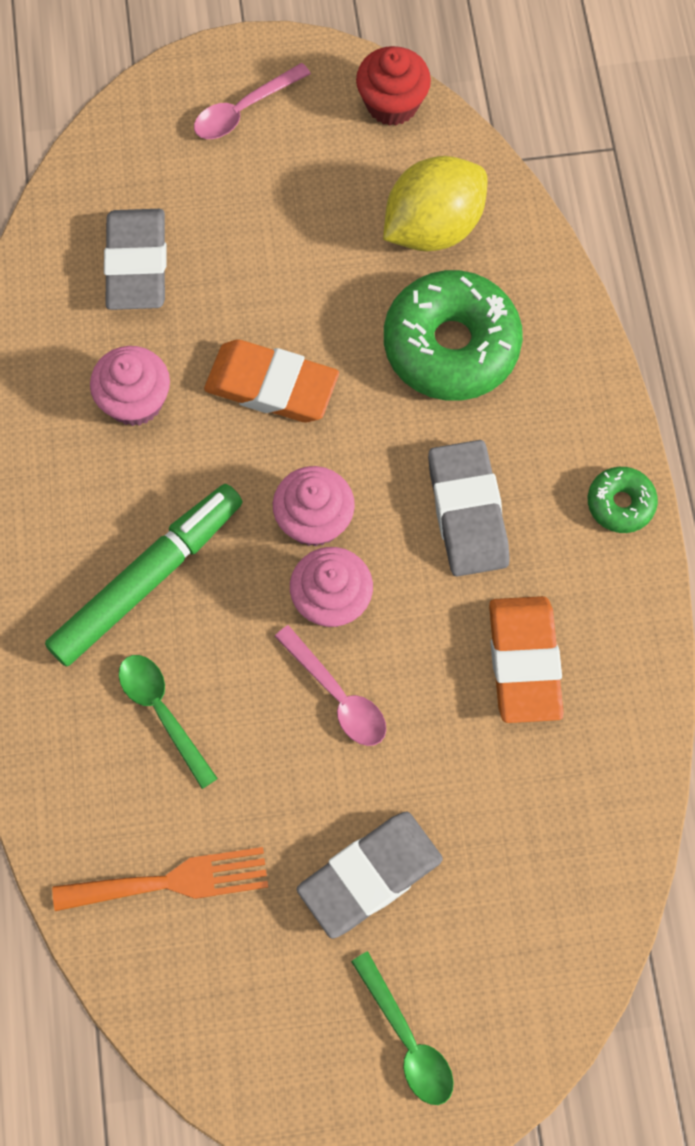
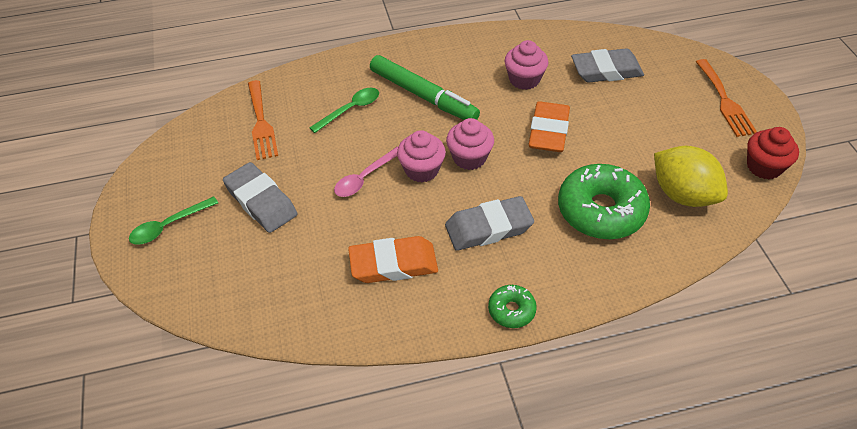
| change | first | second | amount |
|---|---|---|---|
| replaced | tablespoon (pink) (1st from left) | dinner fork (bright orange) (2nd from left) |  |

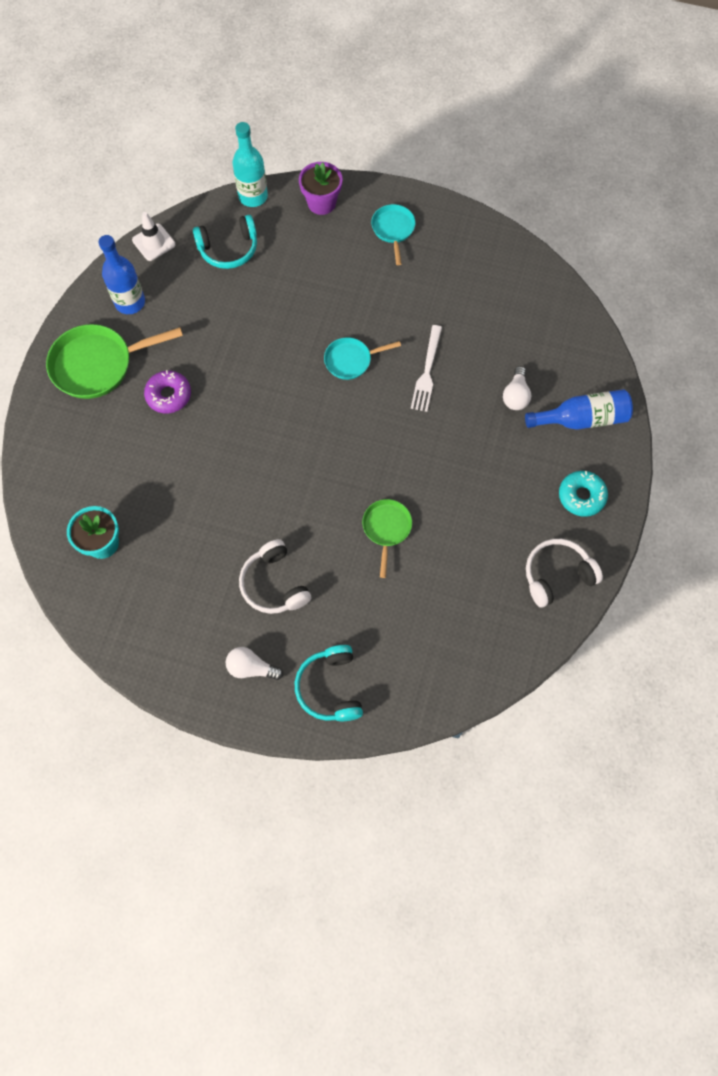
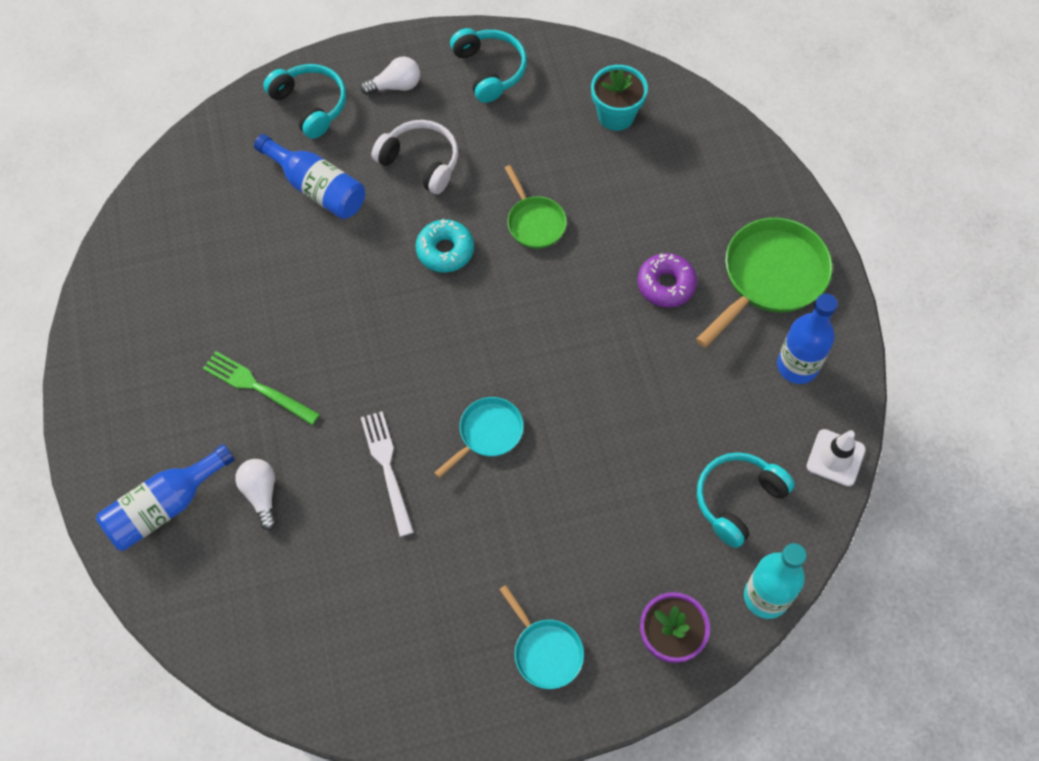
| change | first | second | amount |
|---|---|---|---|
| moved | donut (turquoise) |  |  |
| moved | skillet (green) (2nd from left in the first image) | skillet (green) (1st from left) |  |
| removed | headphones (white) (2nd from left) |  |  |
| added |  | headphones (turquoise) (2nd from left) |  |
| added |  | bottle (blue) (2nd from left) |  |
| added |  | dinner fork (green) |  |

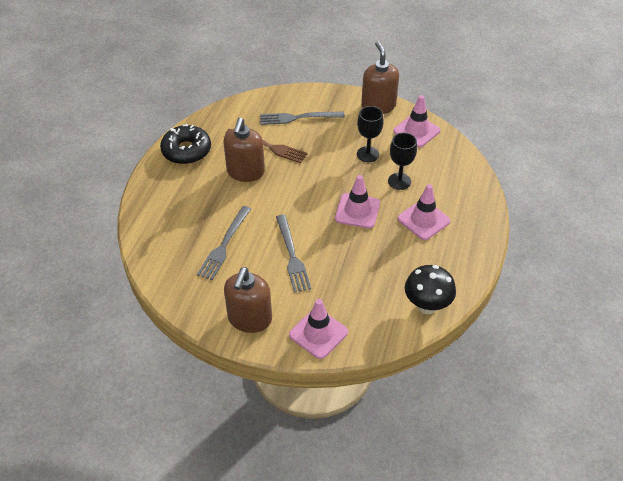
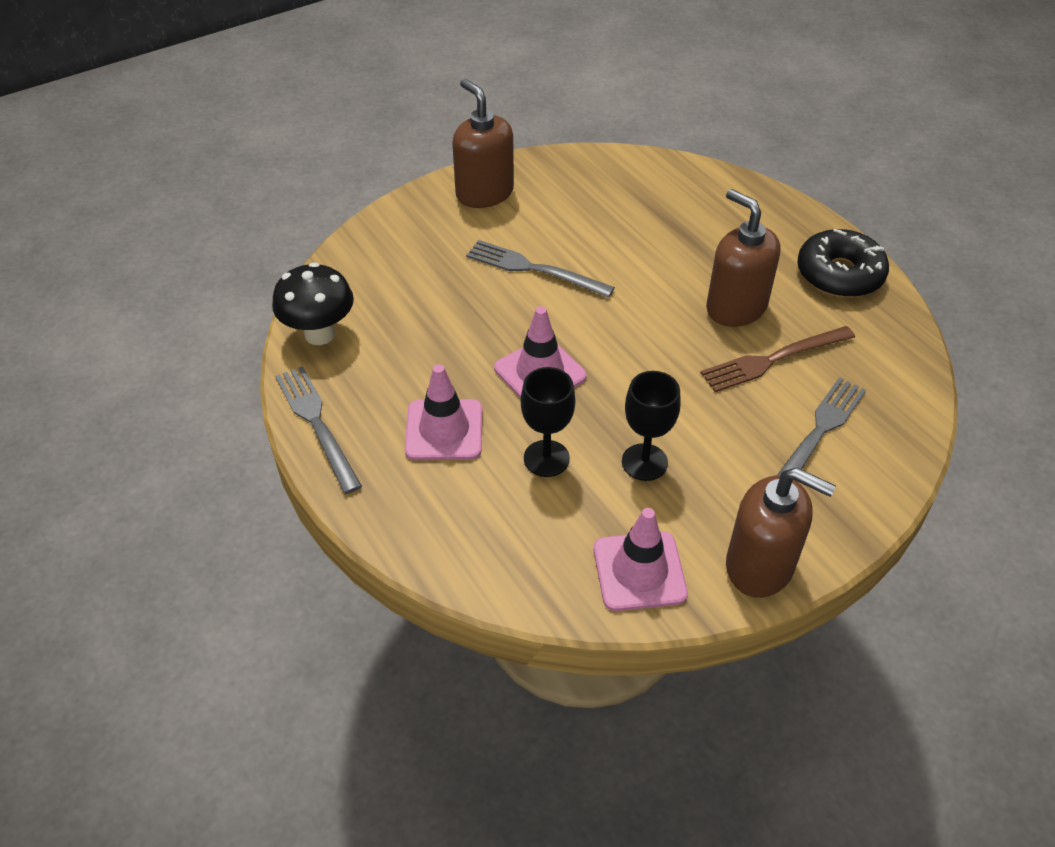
| change | first | second | amount |
|---|---|---|---|
| moved | dinner fork (gray) (1st from left) |  |  |
| removed | traffic cone (pink) (1st from left) |  |  |

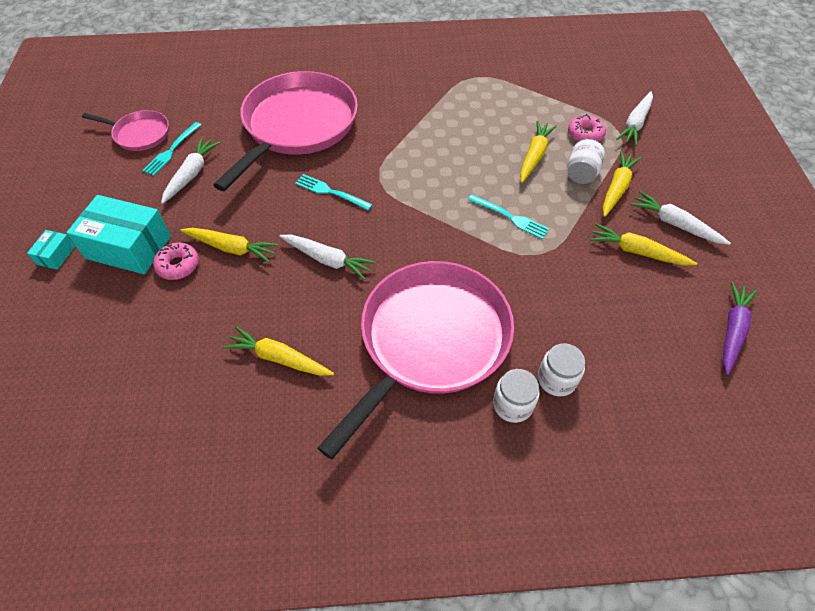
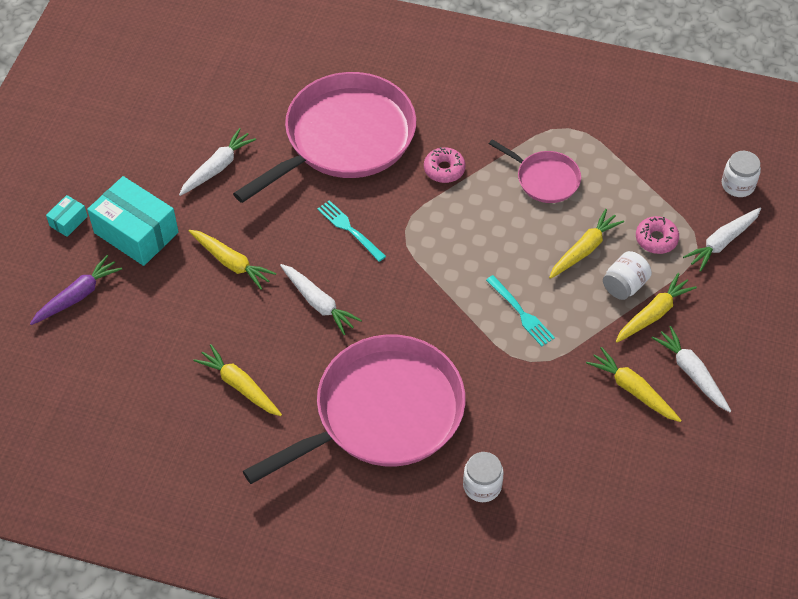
| change | first | second | amount |
|---|---|---|---|
| moved | skillet (pink) (1st from left in the first image) | skillet (pink) (3rd from left) |  |
| removed | dinner fork (turquoise) (1st from left) |  |  |
| moved | donut (pink) (1st from left) |  |  |
| moved | carrot (royal purple) |  |  |
| moved | jam jar (white) (1st from left in the first image) | jam jar (white) (3rd from left) |  |

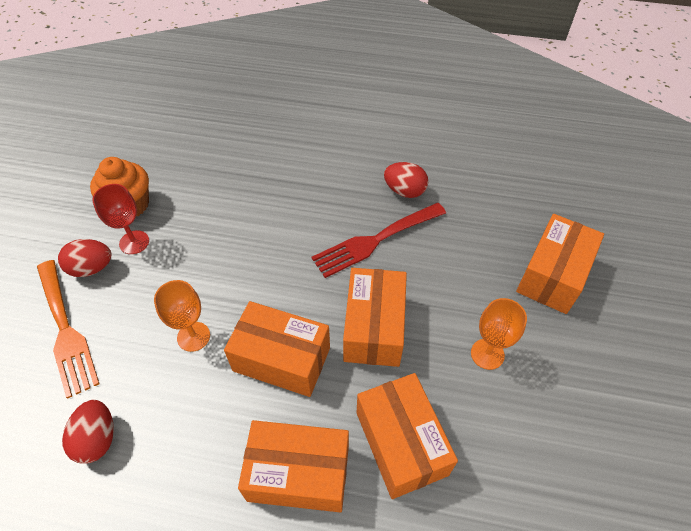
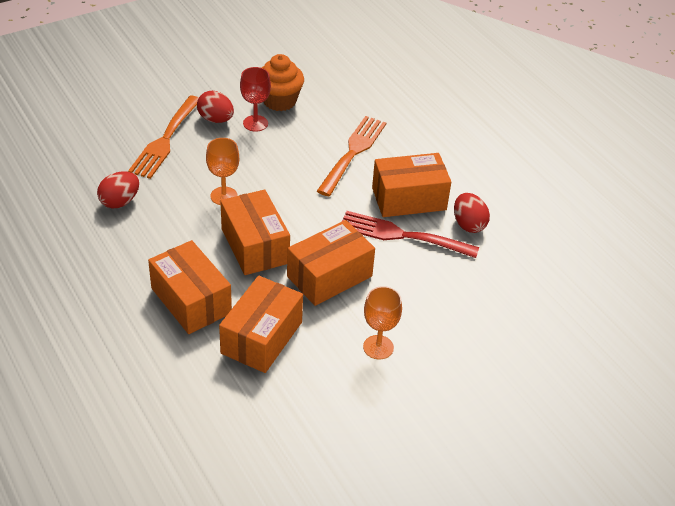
| change | first | second | amount |
|---|---|---|---|
| moved | box (bright orange) (5th from left) |  |  |
| added |  | dinner fork (bright orange) (2nd from left) |  |

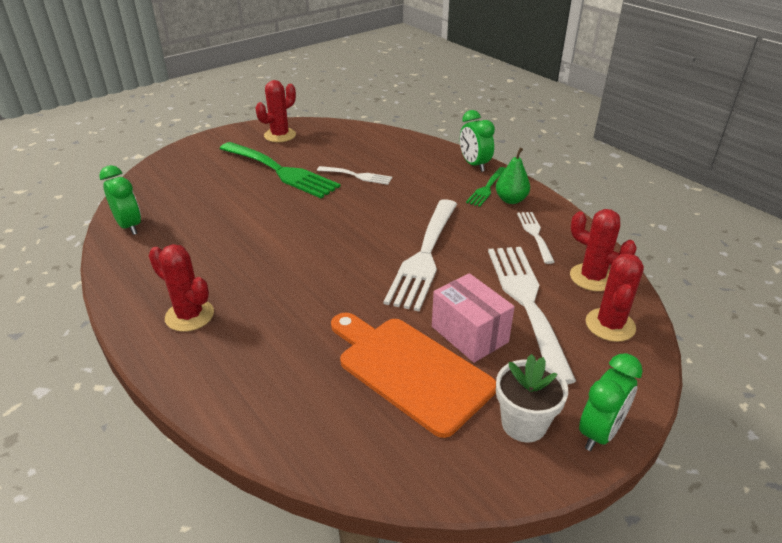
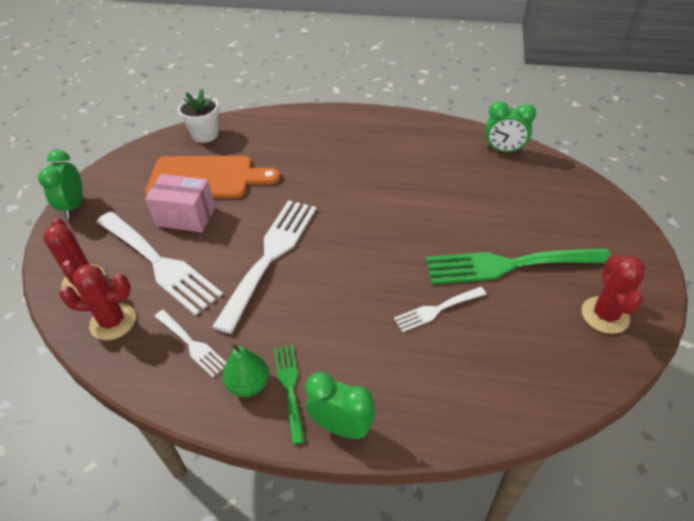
| change | first | second | amount |
|---|---|---|---|
| turned | dinner fork (white) (2nd from left in the first image) | dinner fork (white) (3rd from left) | 45 degrees clockwise |
| removed | cactus (red) (1st from left) |  |  |
| moved | potted plant (white) |  |  |

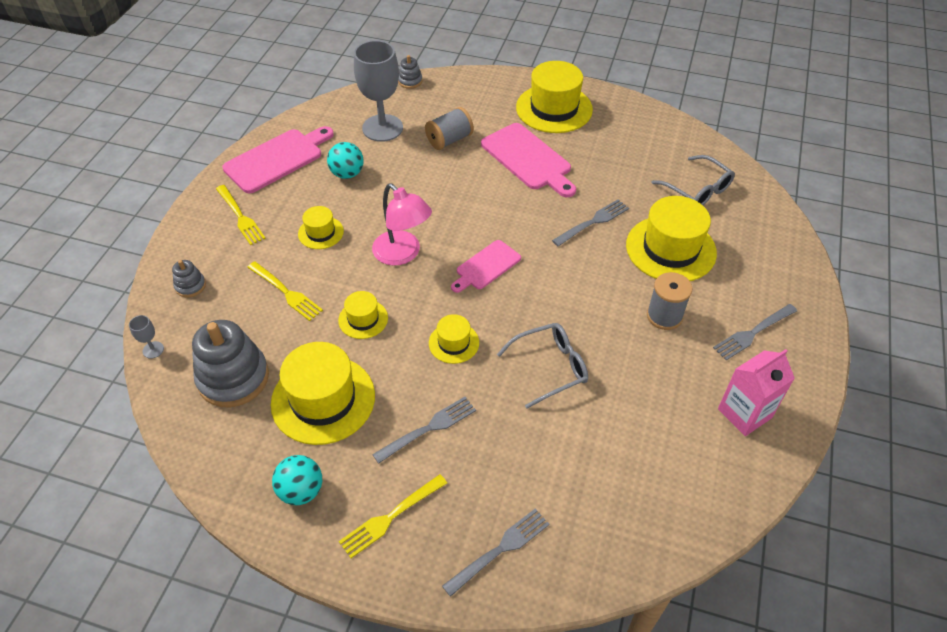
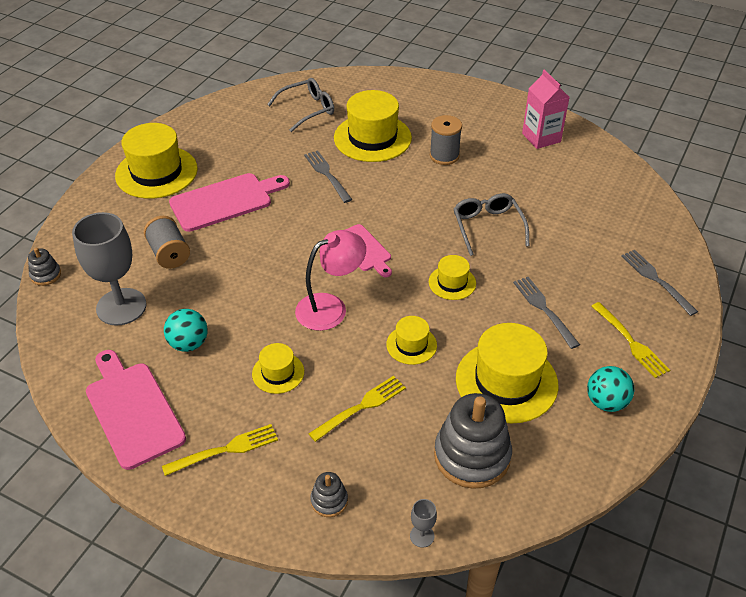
| change | first | second | amount |
|---|---|---|---|
| removed | dinner fork (gray) (4th from left) |  |  |

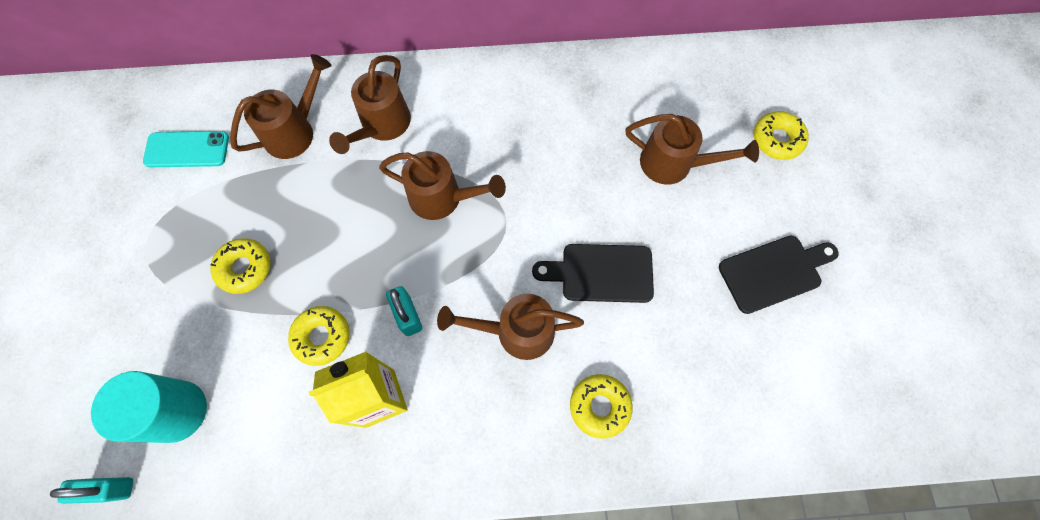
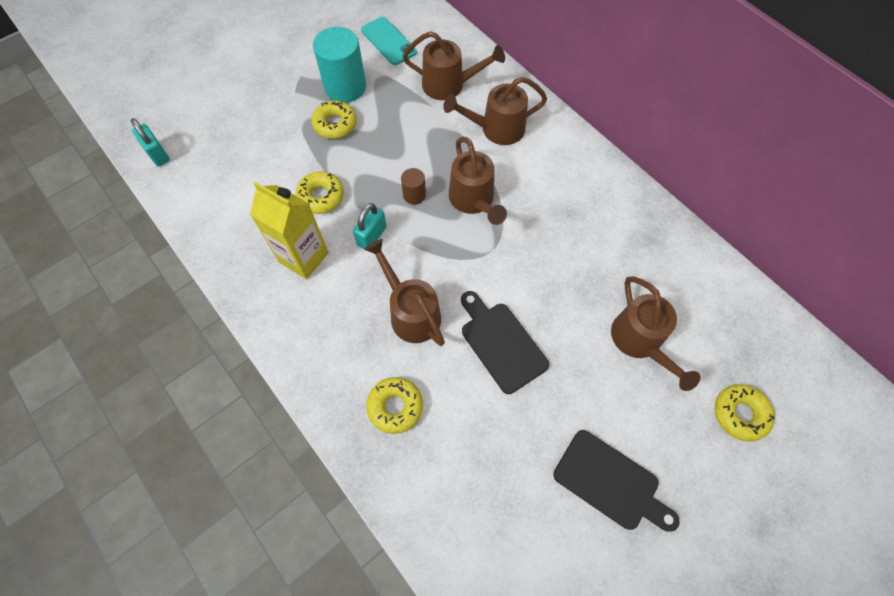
| change | first | second | amount |
|---|---|---|---|
| moved | cylinder shape (turquoise) |  |  |
| added |  | cylinder shape (brown) |  |

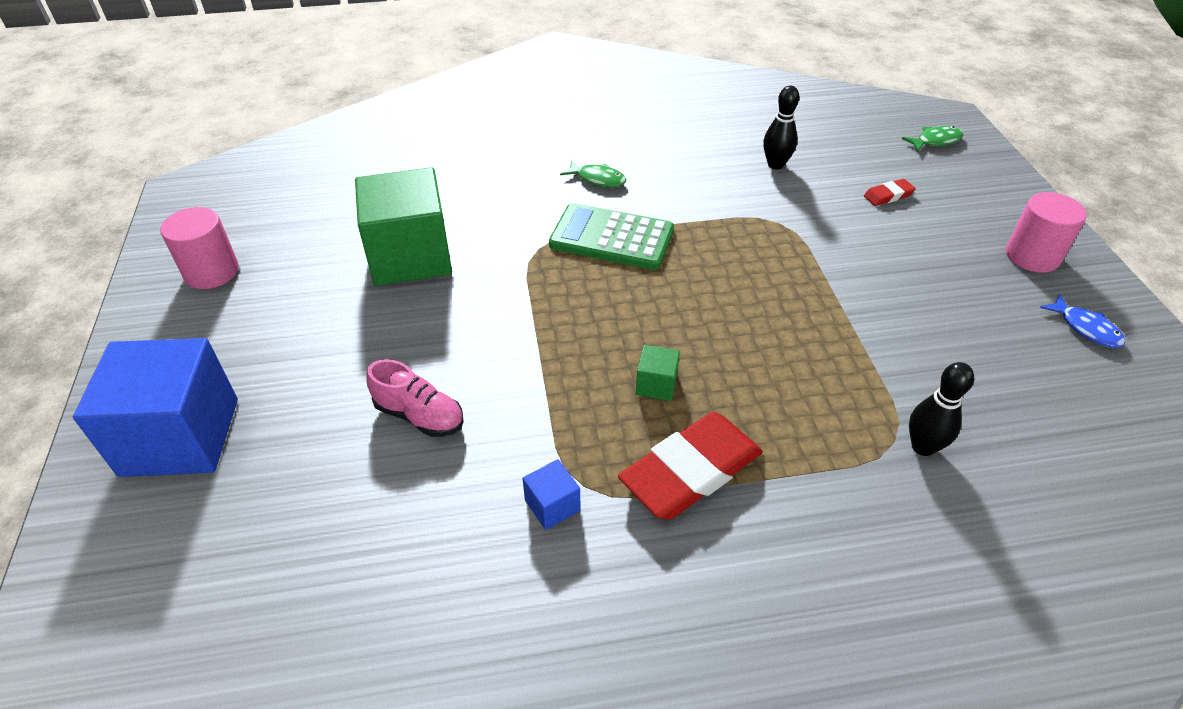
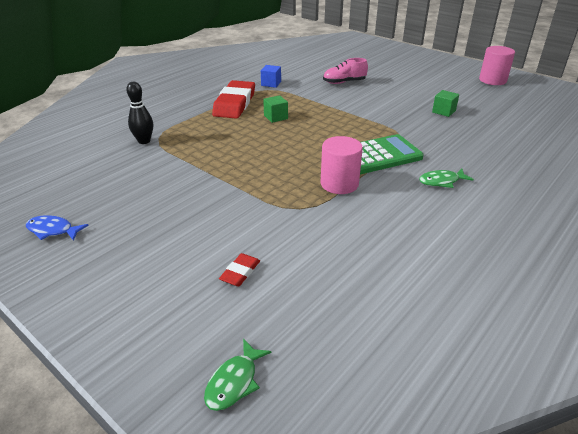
| change | first | second | amount |
|---|---|---|---|
| removed | skittle (jet-black) (1st from left) |  |  |
| resized | cube (green) (1st from left in the first image) | cube (green) (2nd from left) | x0.41 |
| moved | cylinder shape (pink) (2nd from left in the first image) | cylinder shape (pink) (1st from left) |  |
| removed | cube (blue) (1st from left) |  |  |

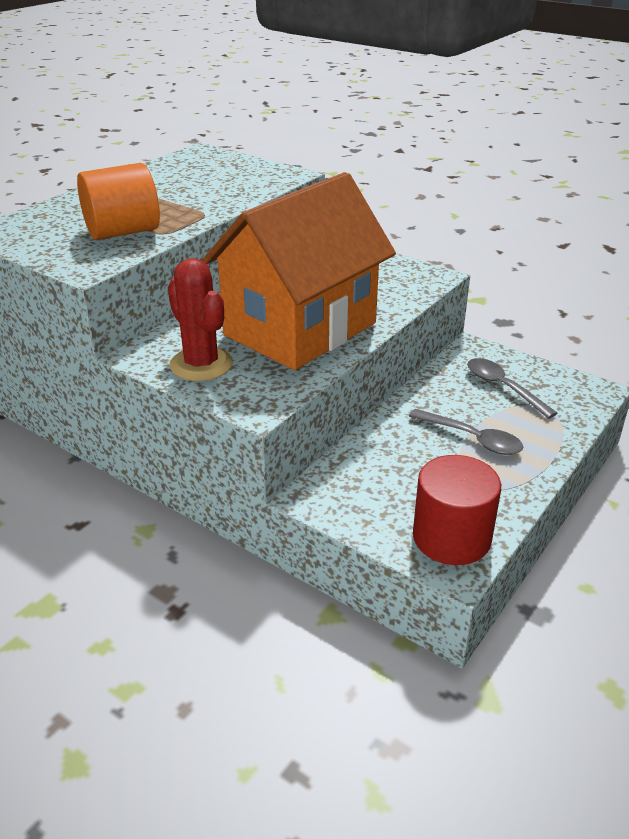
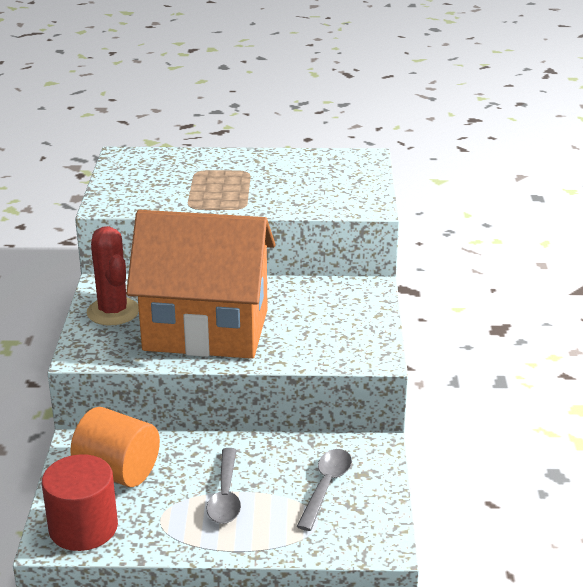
| change | first | second | amount |
|---|---|---|---|
| moved | cylinder shape (bright orange) |  |  |
| turned | cactus (red) |  | 45 degrees counterclockwise |

